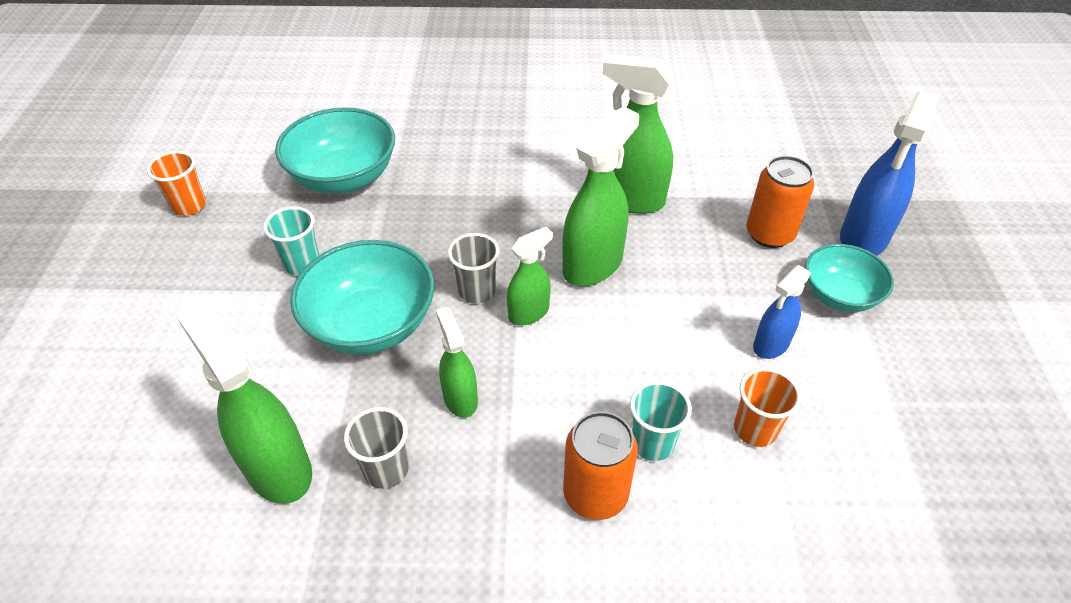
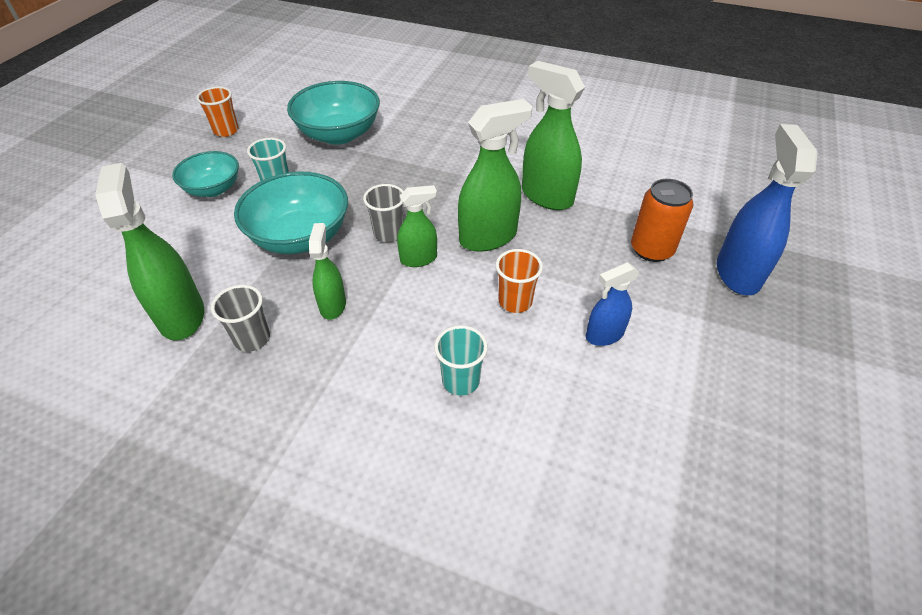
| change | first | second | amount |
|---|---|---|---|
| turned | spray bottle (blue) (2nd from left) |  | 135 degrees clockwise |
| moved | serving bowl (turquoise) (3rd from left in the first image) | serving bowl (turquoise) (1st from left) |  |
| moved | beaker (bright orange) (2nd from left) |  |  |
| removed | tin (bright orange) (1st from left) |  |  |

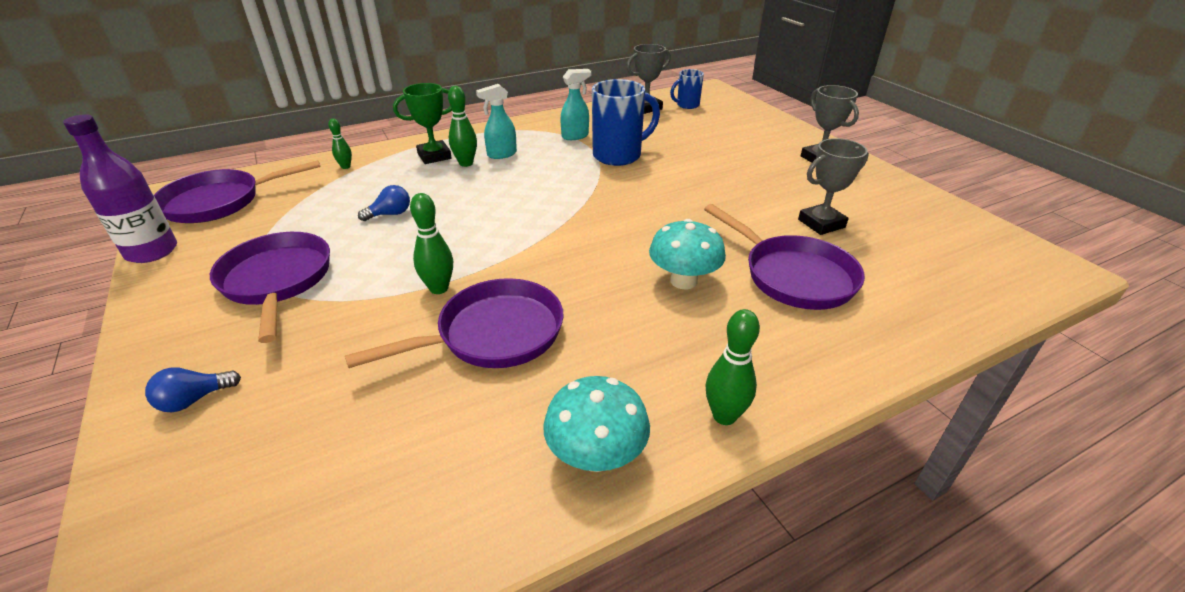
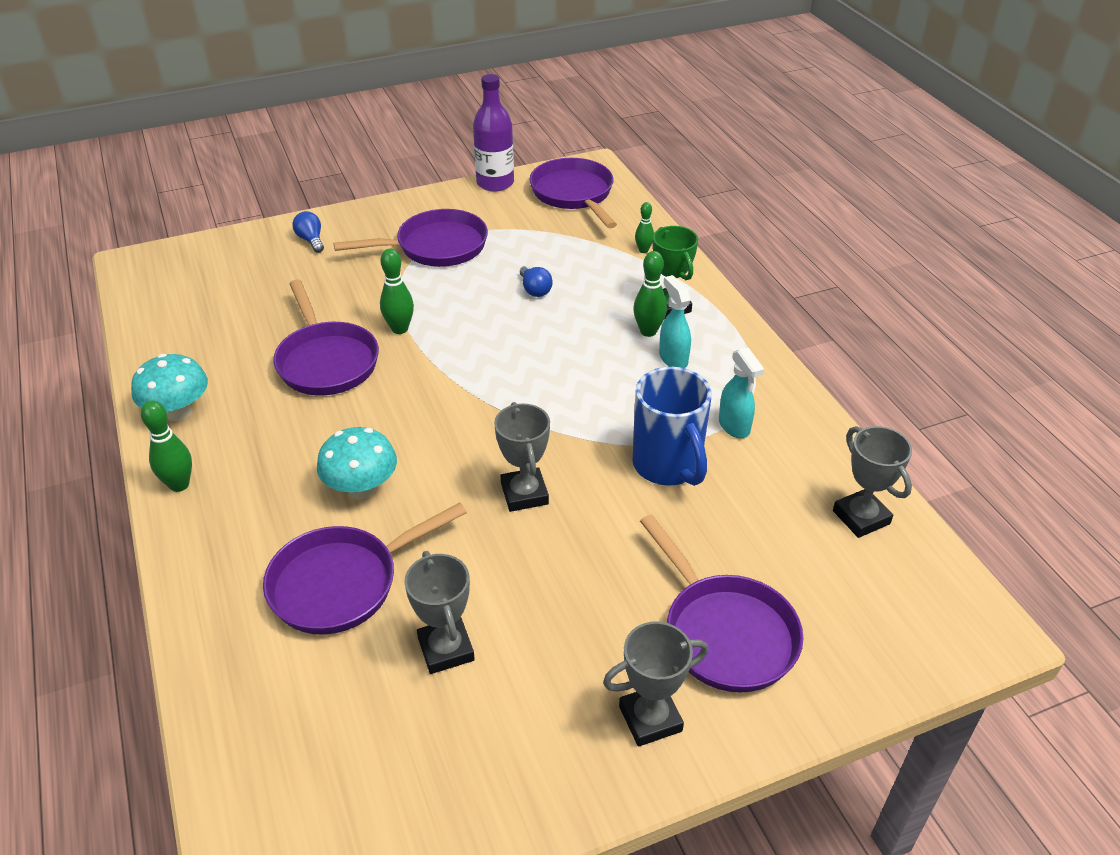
| change | first | second | amount |
|---|---|---|---|
| removed | tea mug (blue) (2nd from left) |  |  |
| added |  | award cup (gray) (2nd from left) |  |
| added |  | skillet (royal purple) (5th from left) |  |

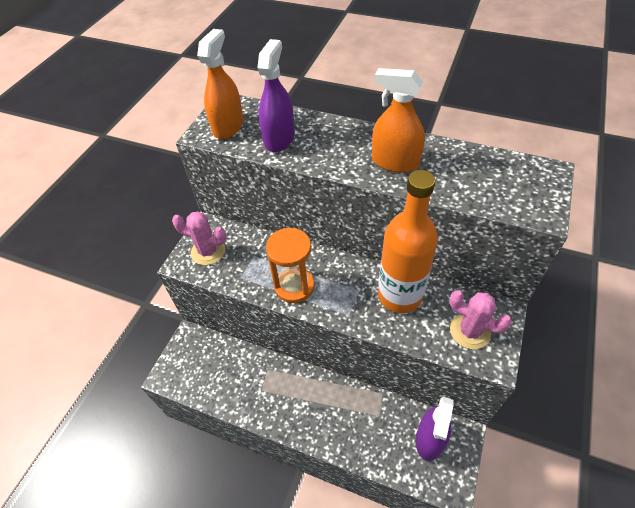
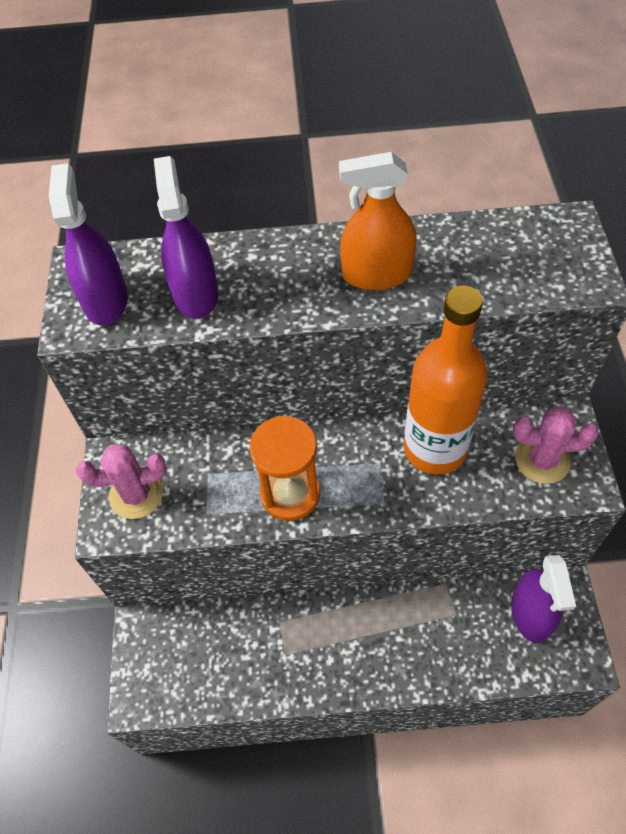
| change | first | second | amount |
|---|---|---|---|
| recoloured | spray bottle (bright orange) (1st from left) | spray bottle (royal purple) (1st from left) |  |

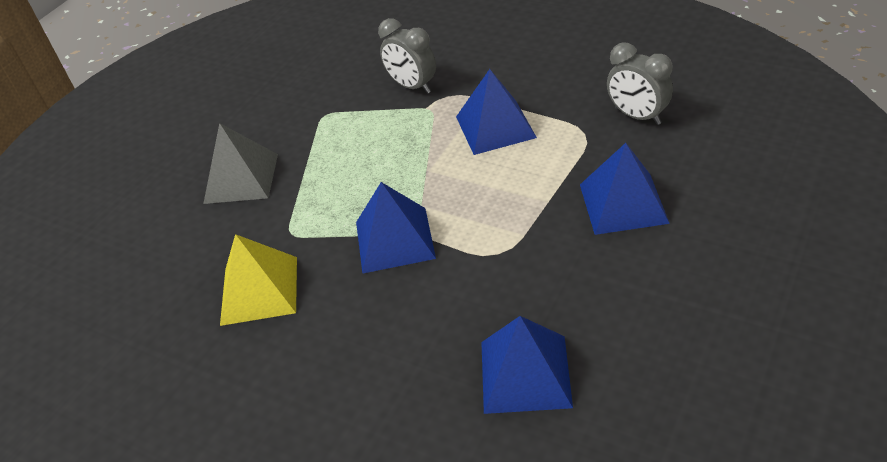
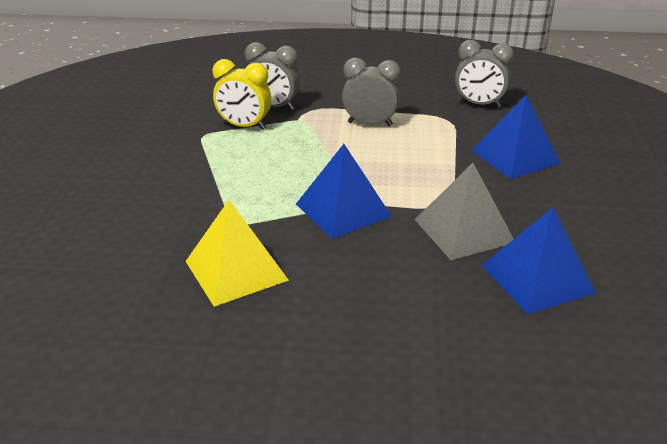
| change | first | second | amount |
|---|---|---|---|
| replaced | pyramid (blue) (2nd from left) | bedside clock (gray) (2nd from left) |  |
| moved | pyramid (gray) |  |  |
| added |  | bedside clock (yellow) |  |

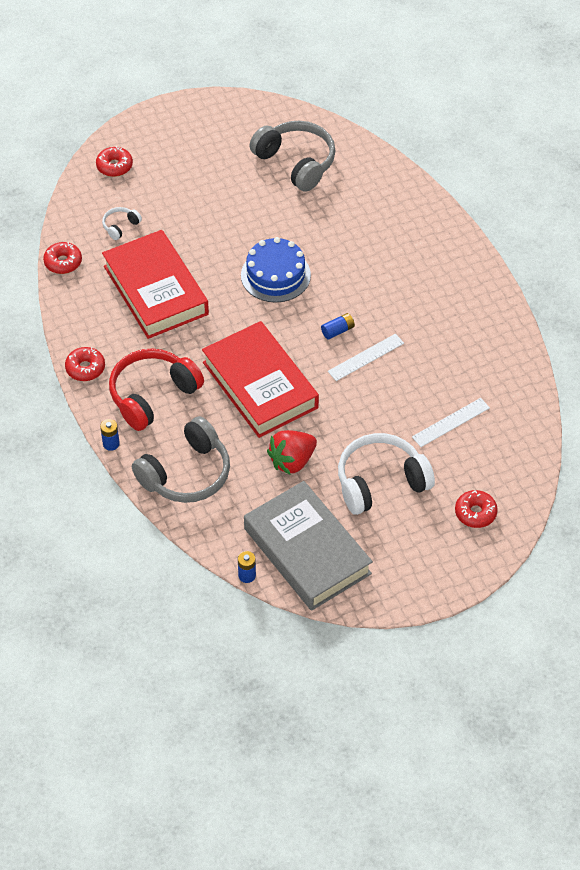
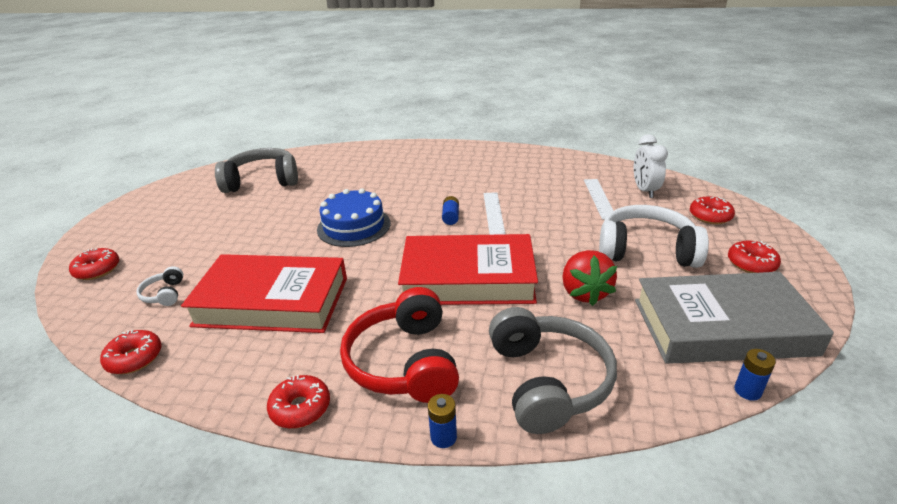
| change | first | second | amount |
|---|---|---|---|
| turned | headphones (white) (2nd from left) |  | 90 degrees clockwise |
| added |  | bedside clock (white) |  |
| added |  | donut (red) (5th from left) |  |

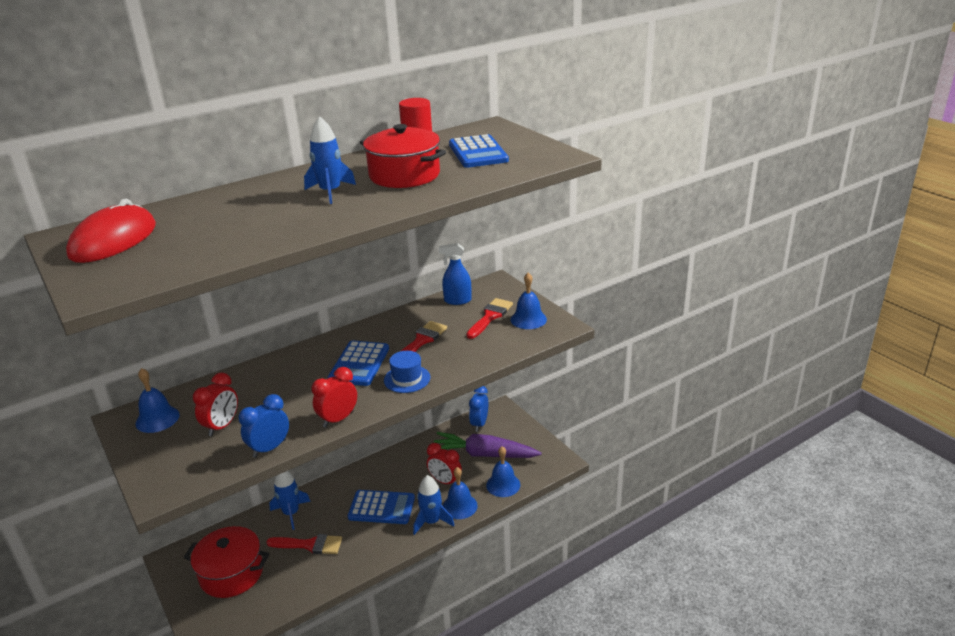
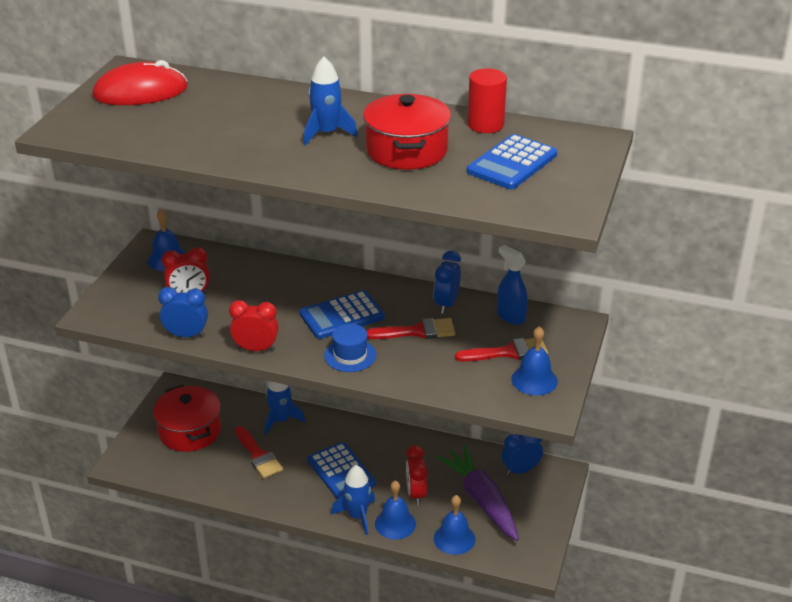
| change | first | second | amount |
|---|---|---|---|
| added |  | bedside clock (blue) (2nd from left) |  |

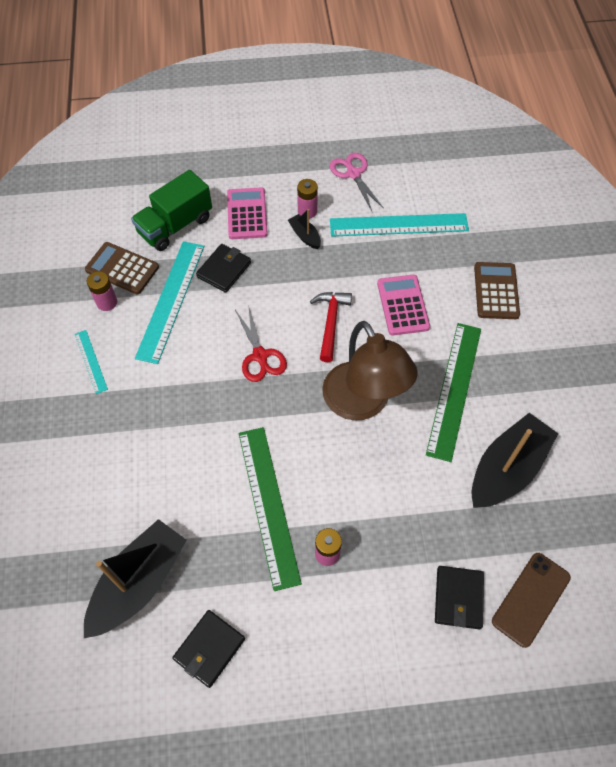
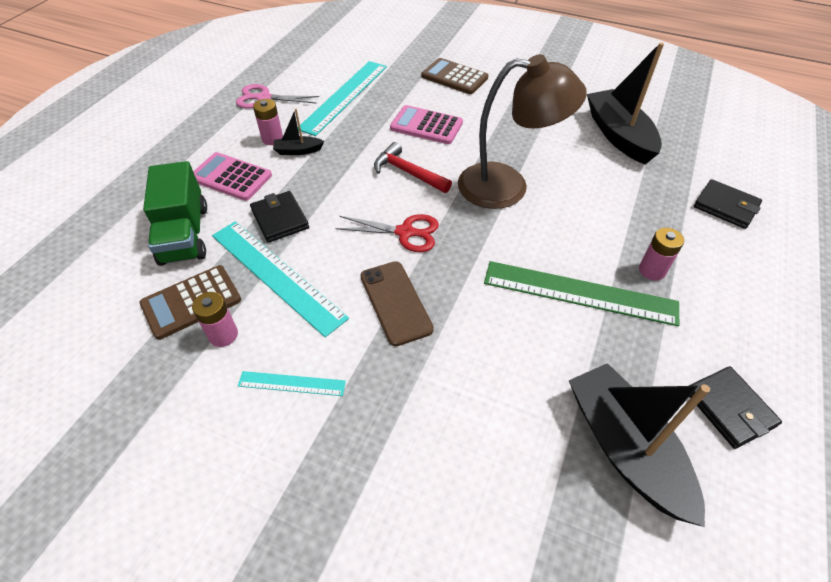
| change | first | second | amount |
|---|---|---|---|
| removed | straightedge (green) (2nd from left) |  |  |
| moved | phone (brown) |  |  |

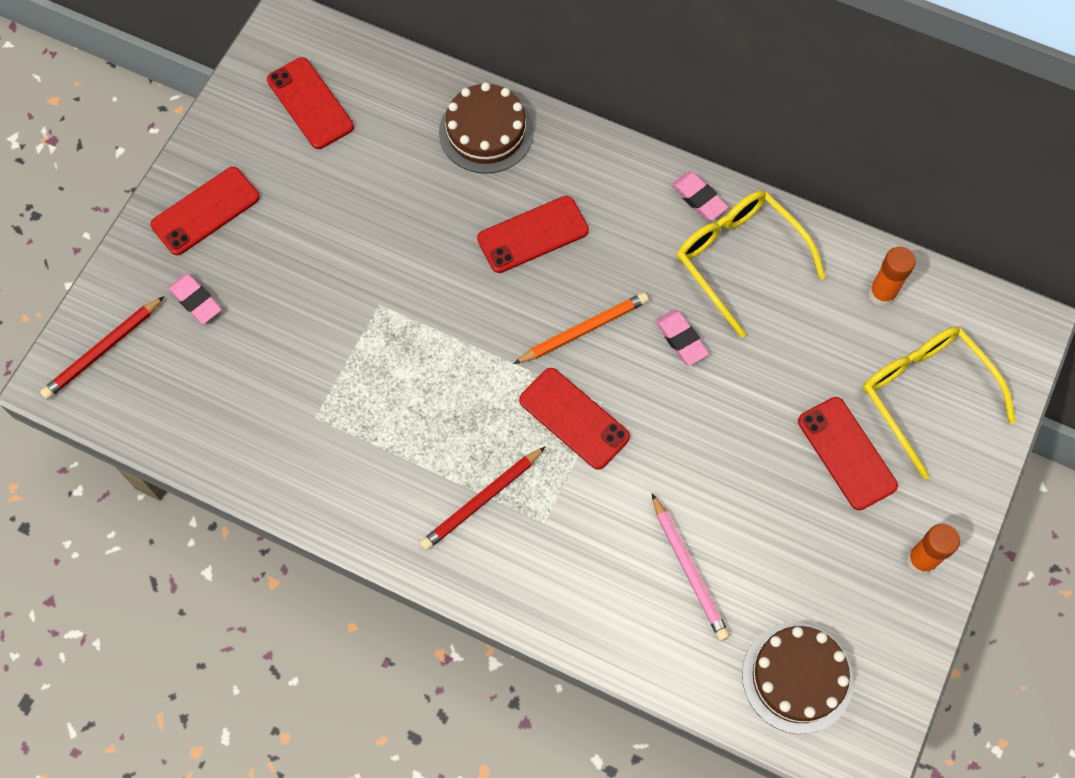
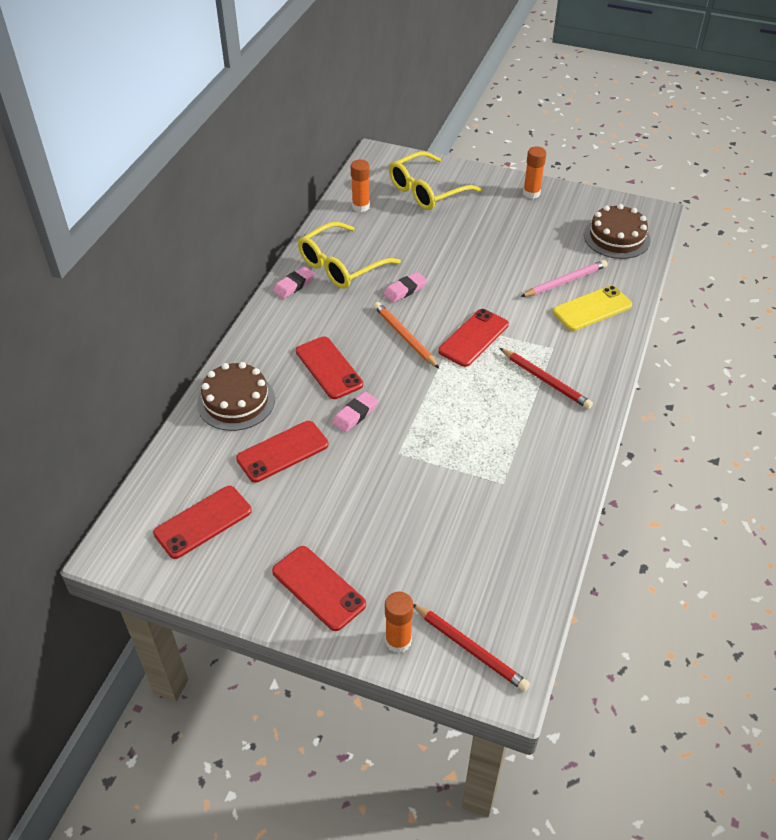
| change | first | second | amount |
|---|---|---|---|
| moved | gum eraser (pink) (1st from left in the first image) | gum eraser (pink) (2nd from left) |  |
| moved | phone (red) (5th from left in the first image) | phone (red) (2nd from left) |  |
| added |  | phone (yellow) |  |
| added |  | stick of glue (bright orange) (2nd from left) |  |

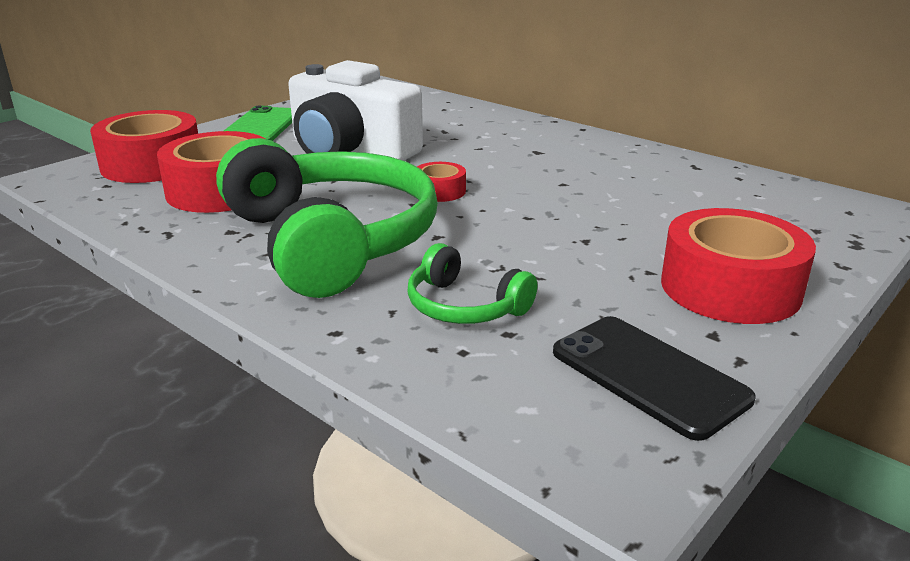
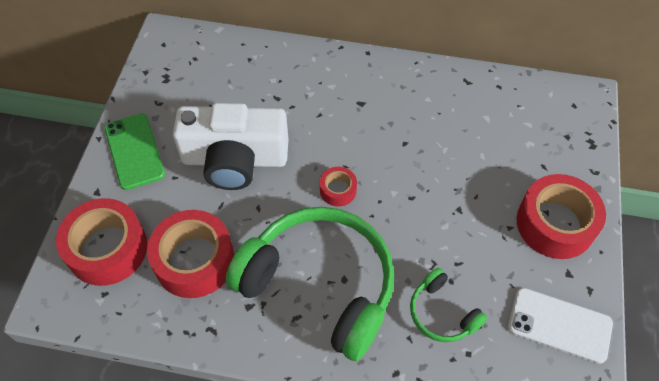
| change | first | second | amount |
|---|---|---|---|
| turned | headphones (green) (2nd from left) |  | 45 degrees clockwise |
| recoloured | phone (jet-black) | phone (white) |  |

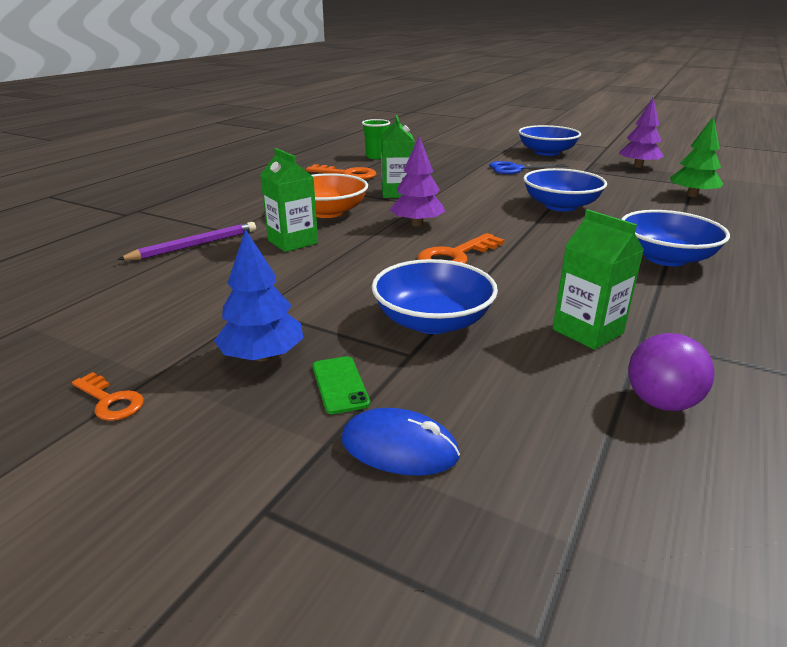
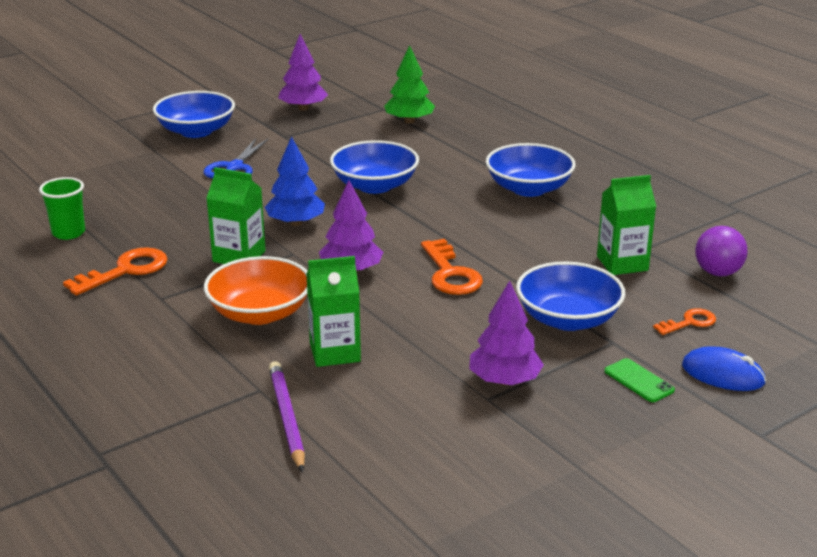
| change | first | second | amount |
|---|---|---|---|
| moved | fir tree (blue) |  |  |
| turned | phone (green) |  | 45 degrees clockwise |
| moved | latchkey (bright orange) (1st from left in the first image) | latchkey (bright orange) (3rd from left) |  |
| turned | PC mouse (blue) |  | 75 degrees clockwise |
| added |  | fir tree (royal purple) (3rd from left) |  |

